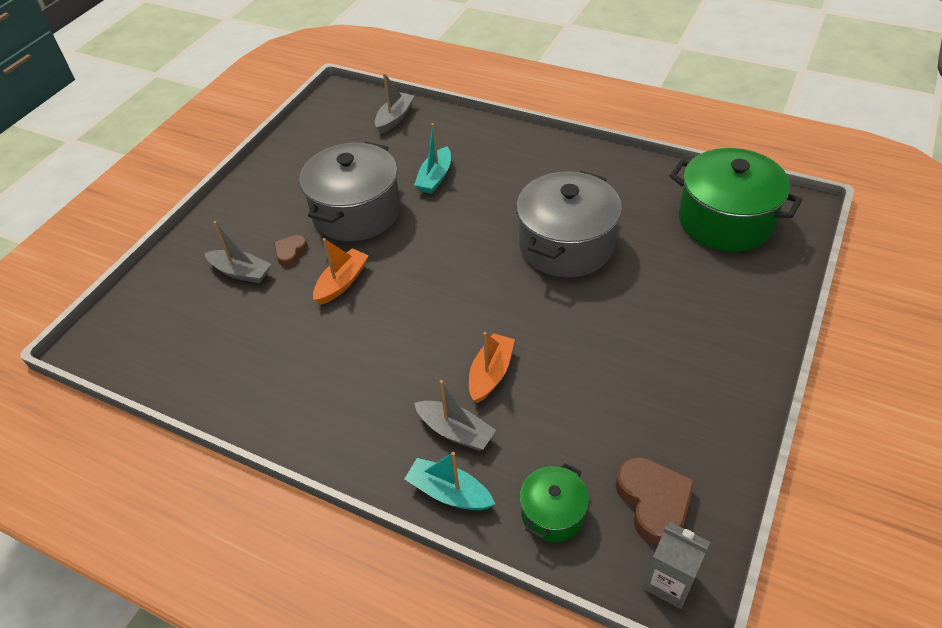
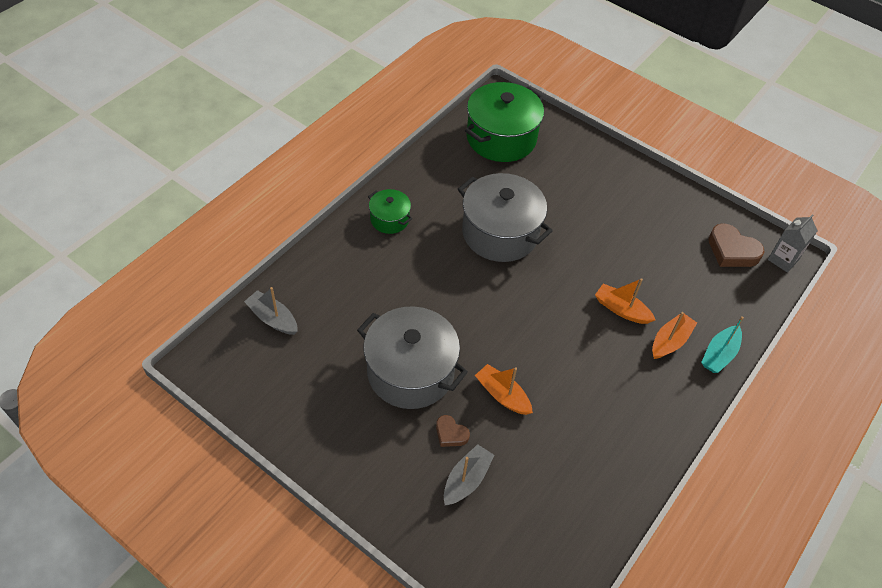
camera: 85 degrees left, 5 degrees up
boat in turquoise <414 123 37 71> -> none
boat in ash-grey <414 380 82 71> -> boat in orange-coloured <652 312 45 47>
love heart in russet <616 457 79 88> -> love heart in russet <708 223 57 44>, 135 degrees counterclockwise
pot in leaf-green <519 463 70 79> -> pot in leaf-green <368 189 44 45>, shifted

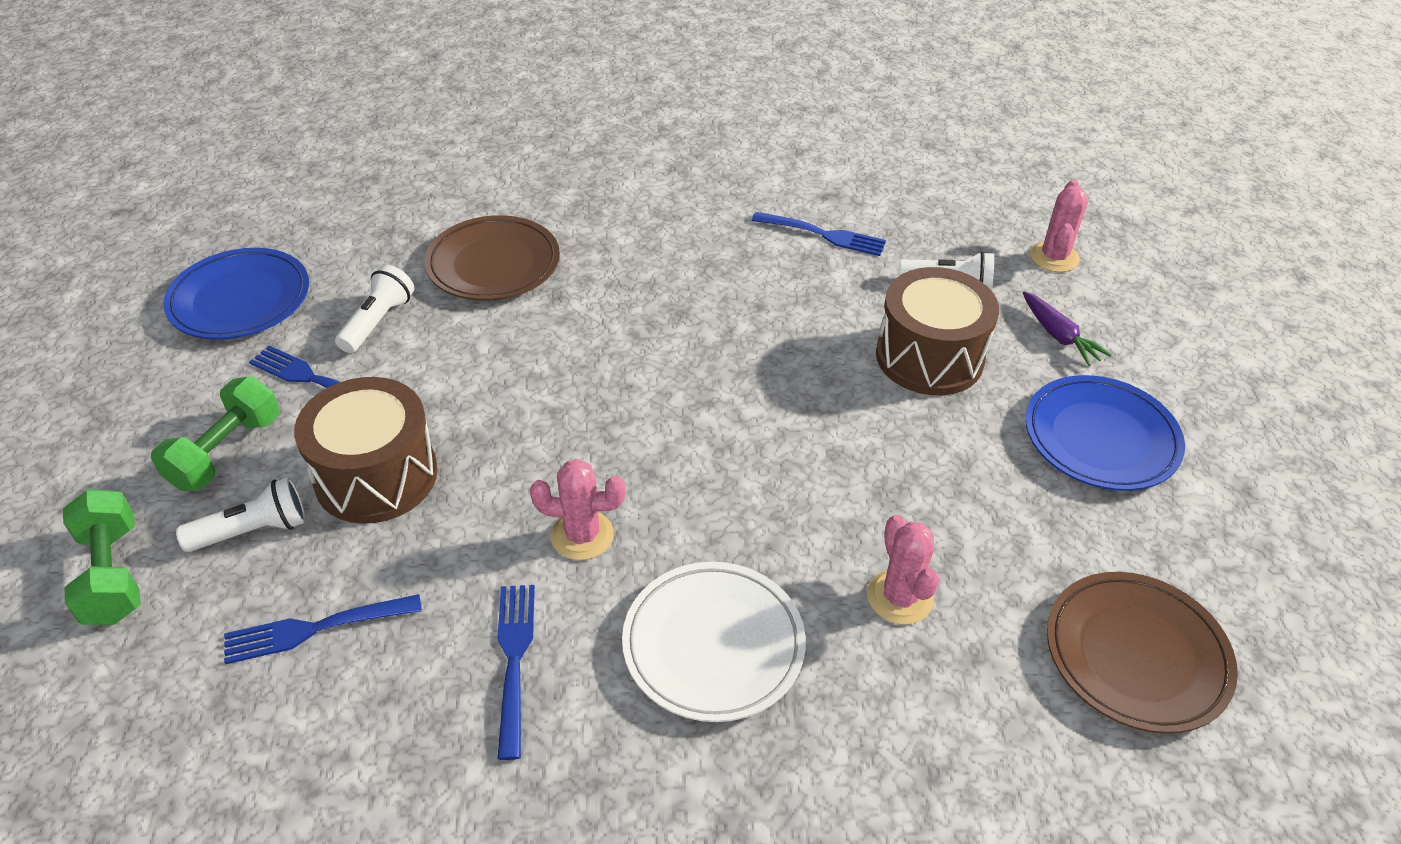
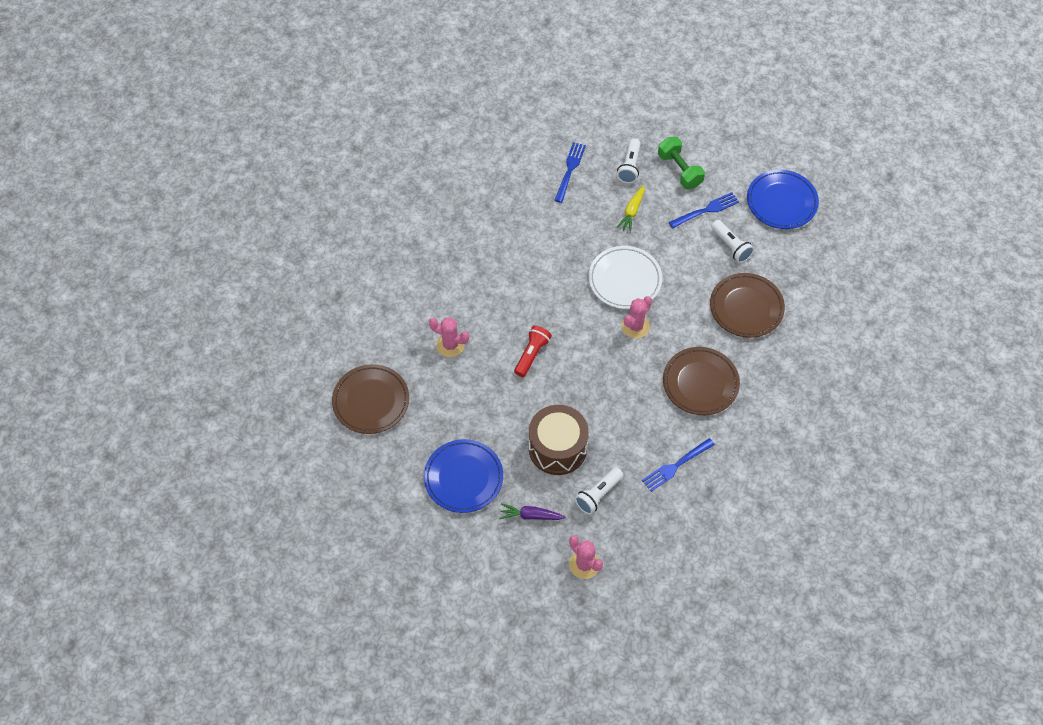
camera: 125 degrees right, 15 degrees up
toy drum in russet <294 377 144 147> -> toy carrot in bright yellow <616 185 29 48>
prickly plant in rose-pink <530 459 96 101> -> prickly plant in rose-pink <622 296 30 42>, shifted
free weight in leaf-green <63 489 78 136> -> none
flat dish in pure white <622 562 184 160> -> flat dish in pure white <589 246 73 63>, shifted
dinner fork in blue <497 585 38 175> -> none
none -> torch in crimson <514 325 38 52>
none -> flat dish in russet <663 347 77 68>

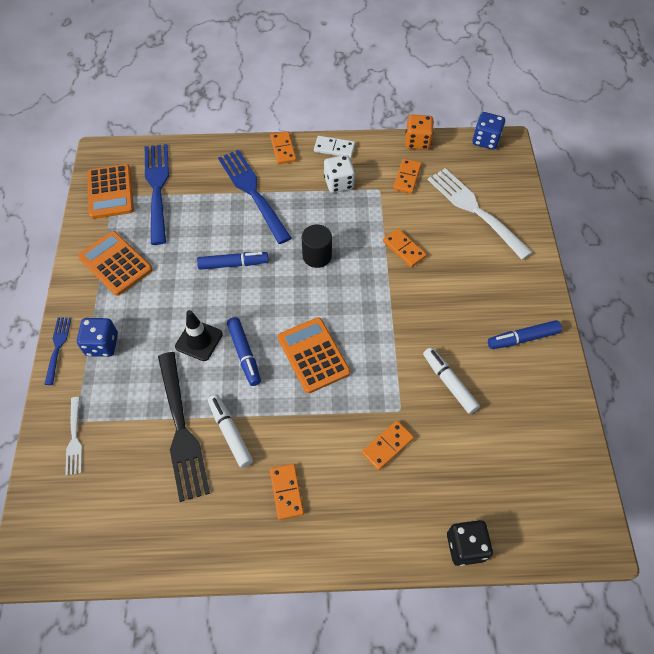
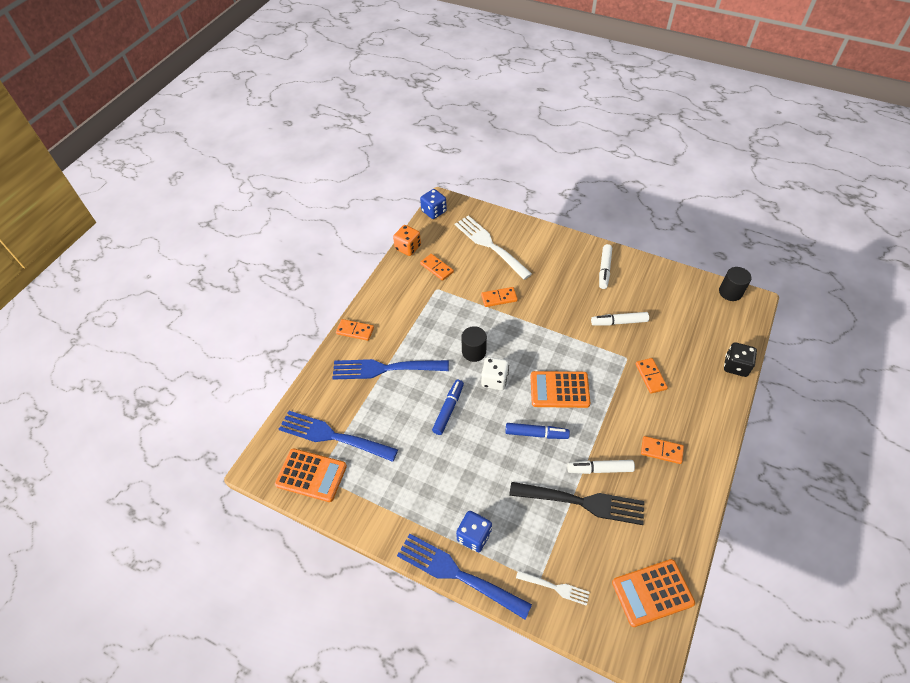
camera: 60 degrees left, 5 degrees down
domino piece in pure white <314 136 41 22> -> none
game die in pure white <324 155 31 38> -> game die in pure white <481 357 28 33>, shifted
dinner fork in pure white <428 168 105 92> -> dinner fork in pure white <455 215 77 65>, 60 degrees clockwise
pocket calculator in orange-coloured <78 231 75 65> -> pocket calculator in orange-coloured <612 559 83 68>, shifted
safety cone in jet-black <175 310 48 51> -> none
dinner fork in blue <44 317 27 68> -> dinner fork in blue <397 533 135 86>, x1.96
marker pen in blue <488 320 74 29> -> marker pen in pure white <599 244 13 45>
none -> cylinder shape in jet-black <719 267 33 34>

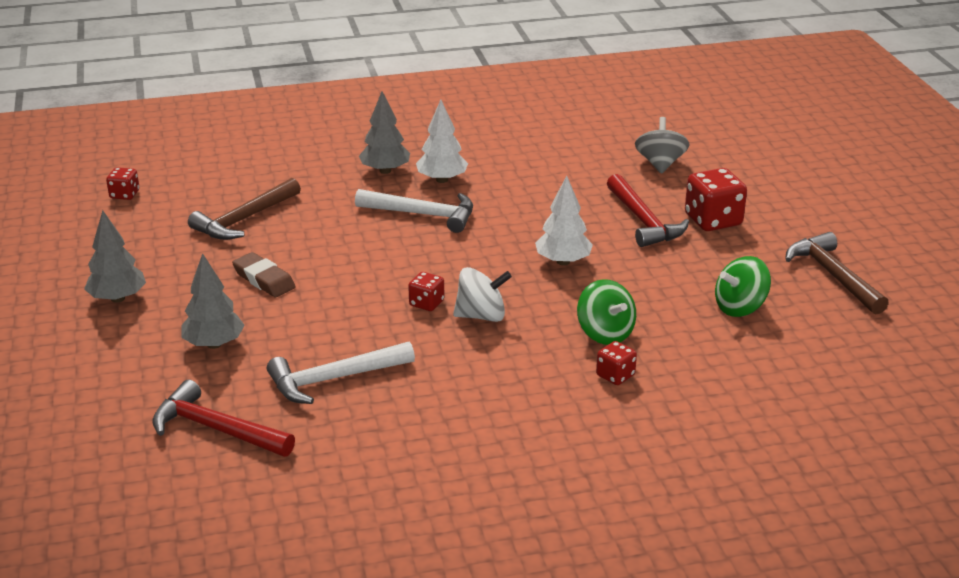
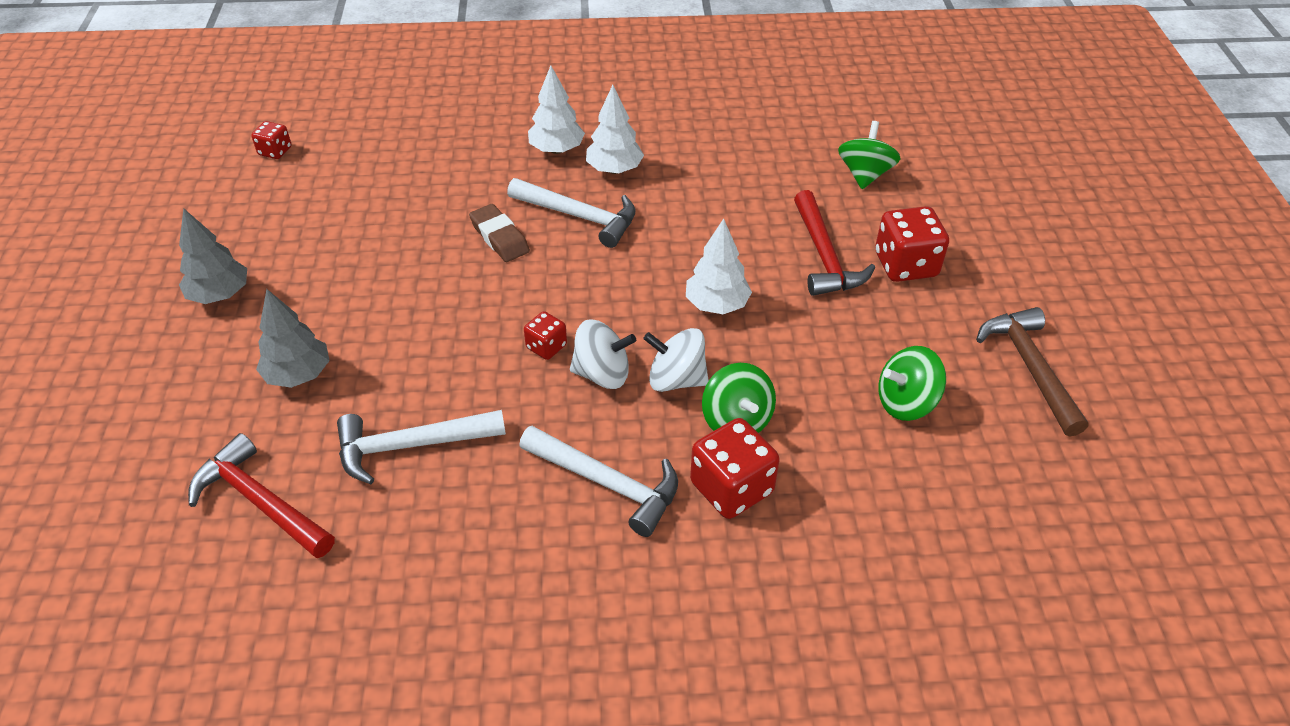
camera: 10 degrees right, 15 degrees up
tree in ash-grey <359 91 51 83> -> tree in pure white <528 65 57 89>
toy top in ash-grey <635 117 54 57> -> toy top in leaf-green <838 121 63 68>
hammer in russet <188 178 113 62> -> none
gum eraser in russet <232 252 64 45> -> gum eraser in russet <469 204 61 58>, shifted
game die in crimson <596 341 41 44> -> game die in crimson <690 418 90 101>, x1.82
none -> toy top in pure white <643 328 66 64>
none -> hammer in pure white <519 426 159 111>

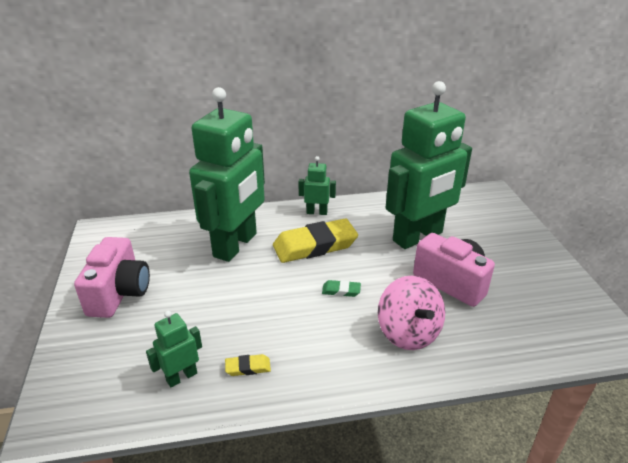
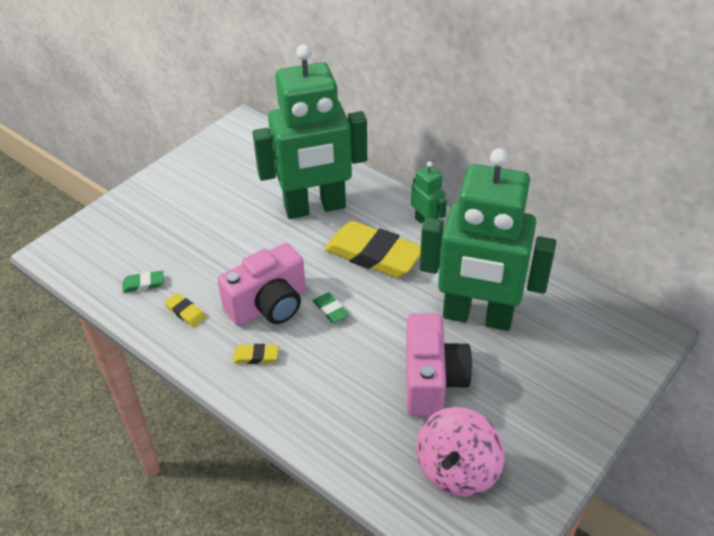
camera: 50 degrees right, 10 degrees up
compact camera in rose-pink <74 237 76 81> -> compact camera in rose-pink <217 243 89 83>, shifted
toy top in rose-pink <378 276 67 74> -> toy top in rose-pink <416 407 88 90>, shifted
robot figure in leaf-green <146 311 56 77> -> gum eraser in leaf-green <123 271 41 22>
none -> gum eraser in bright yellow <233 344 46 20>

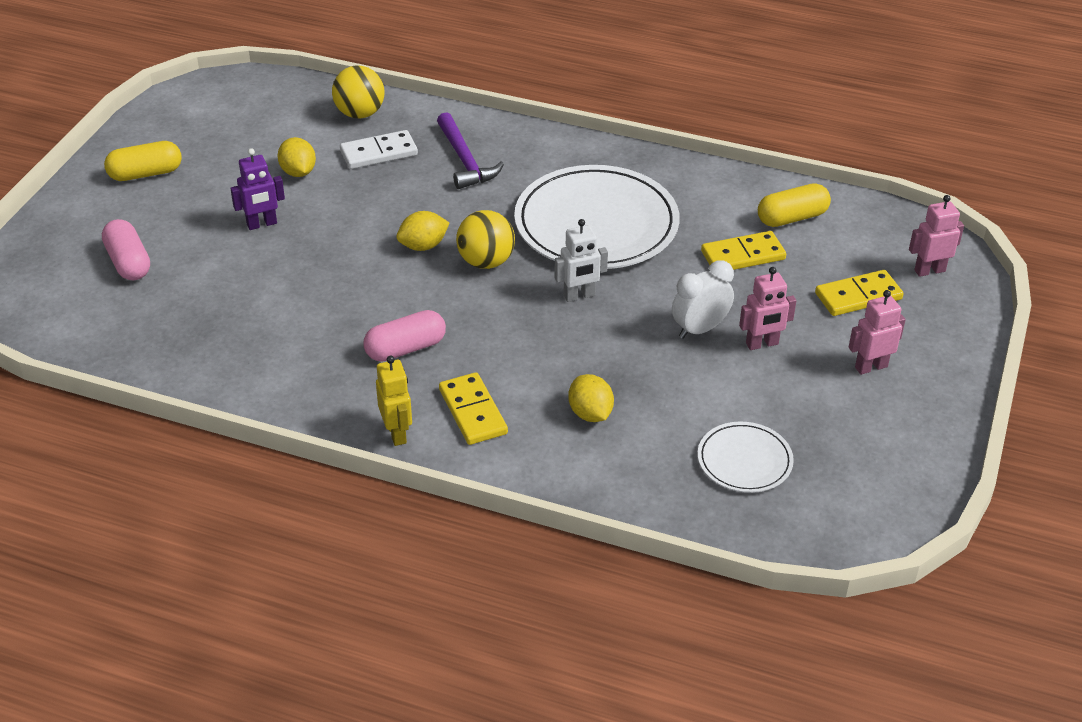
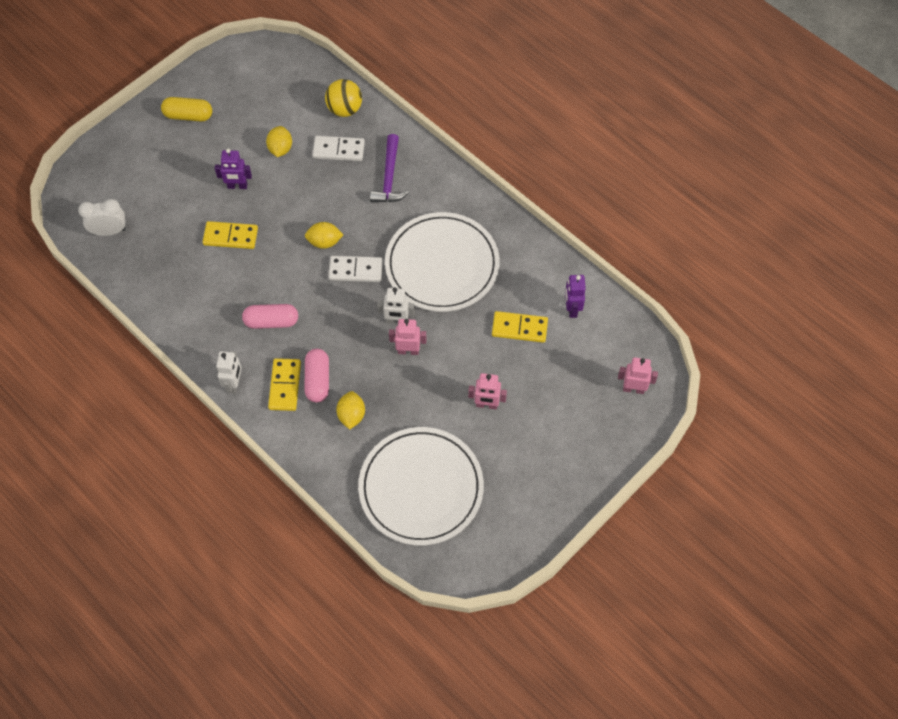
camera: 25 degrees right, 20 degrees up
pill in bright yellow <758 183 73 44> -> robot figure in purple <565 275 21 43>
ball in bright yellow <456 210 59 59> -> domino piece in pure white <328 256 55 26>
pill in rose-pink <102 219 48 61> -> pill in rose-pink <305 349 24 54>, shifted
alarm clock in pure white <672 260 62 79> -> alarm clock in pure white <78 199 48 37>, shifted
domino piece in bright yellow <815 270 89 46> -> domino piece in bright yellow <203 221 55 28>, shifted
robot figure in rose-pink <849 290 57 85> -> robot figure in rose-pink <389 319 38 36>, shifted
robot figure in bright yellow <376 356 36 90> -> robot figure in pure white <216 351 25 43>
flat dish in pure white <697 421 97 72> -> flat dish in pure white <358 427 126 118>, x2.02

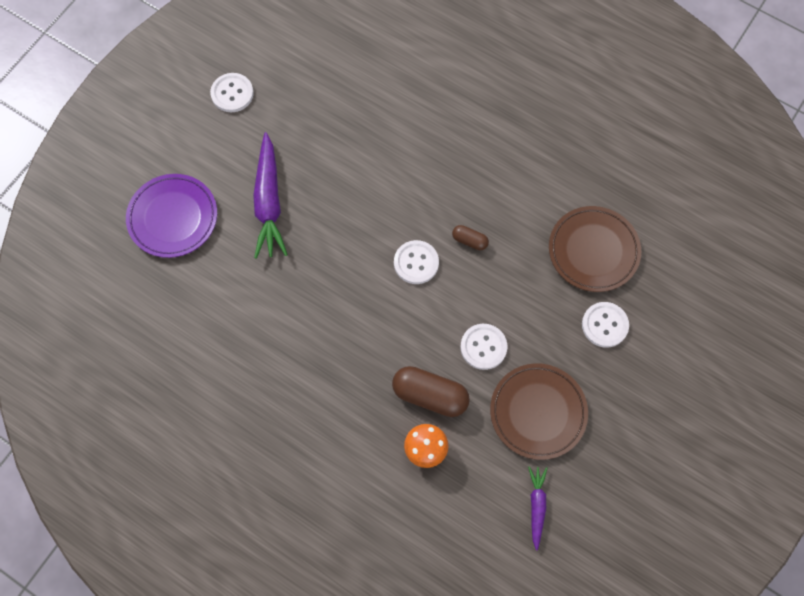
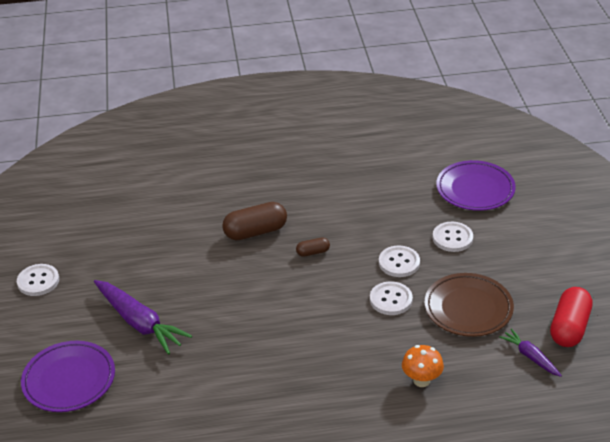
camera: 40 degrees left, 30 degrees down
flat dish in russet <549 206 92 86> -> none
shirt button in pure white <394 240 45 44> -> shirt button in pure white <379 246 41 31>, shifted
pill in russet <392 366 78 51> -> pill in russet <222 202 65 38>, shifted
none -> flat dish in purple <436 160 80 51>
none -> pill in crimson <550 287 43 60>

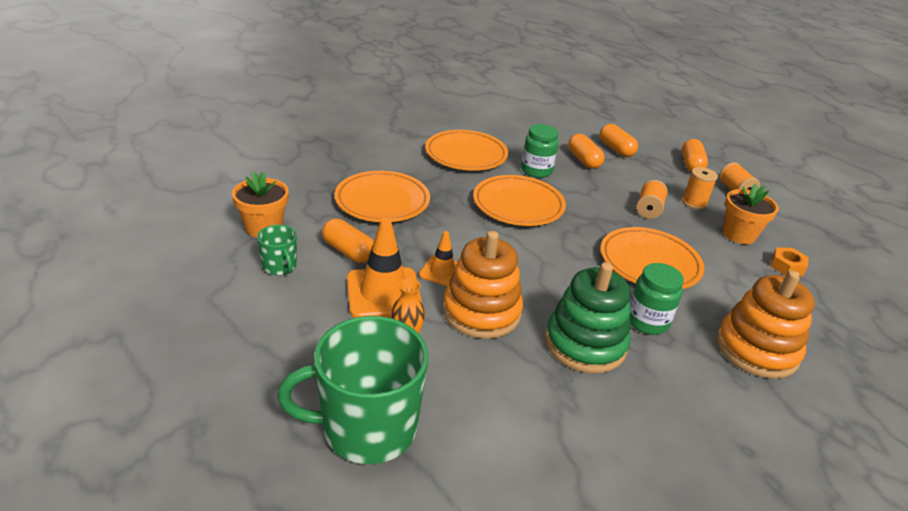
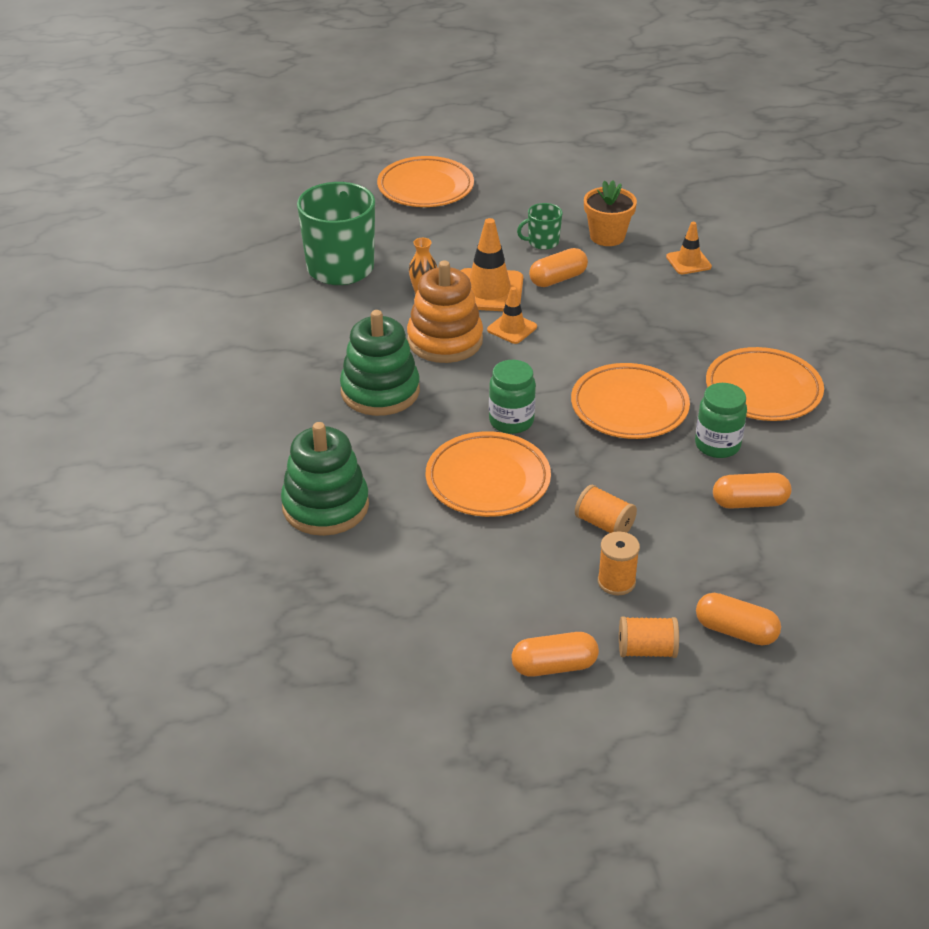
camera: 110 degrees right, 5 degrees up
pill in orange-coloured <600 124 38 33> -> pill in orange-coloured <511 632 88 45>, shifted
flat dish in orange-coloured <334 171 96 51> -> flat dish in orange-coloured <377 156 97 51>, shifted
flower pot in orange-coloured <723 184 56 60> -> none
hex nut in orange-coloured <771 248 38 28> -> none
jar in leaf-green <629 263 55 72> -> jar in leaf-green <489 360 47 74>, shifted
ring stacker in orange-coloured <717 270 98 109> -> ring stacker in leaf-green <281 422 88 114>
none -> safety cone in orange-coloured <666 222 46 52>

